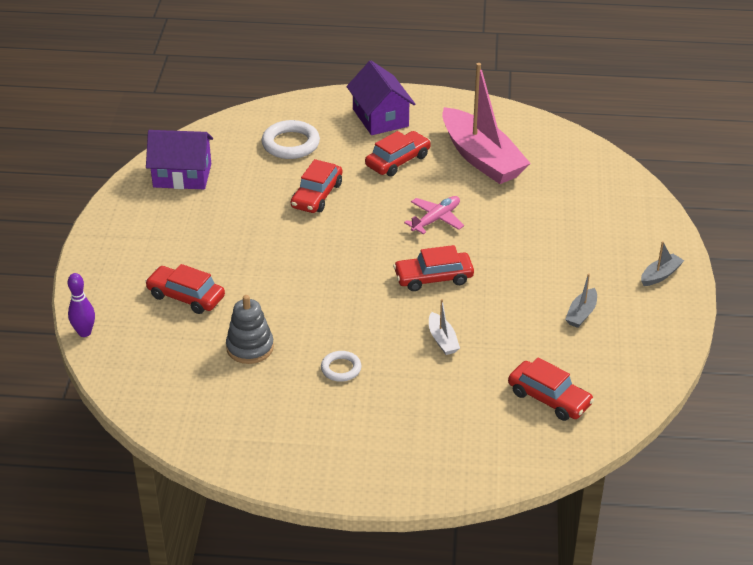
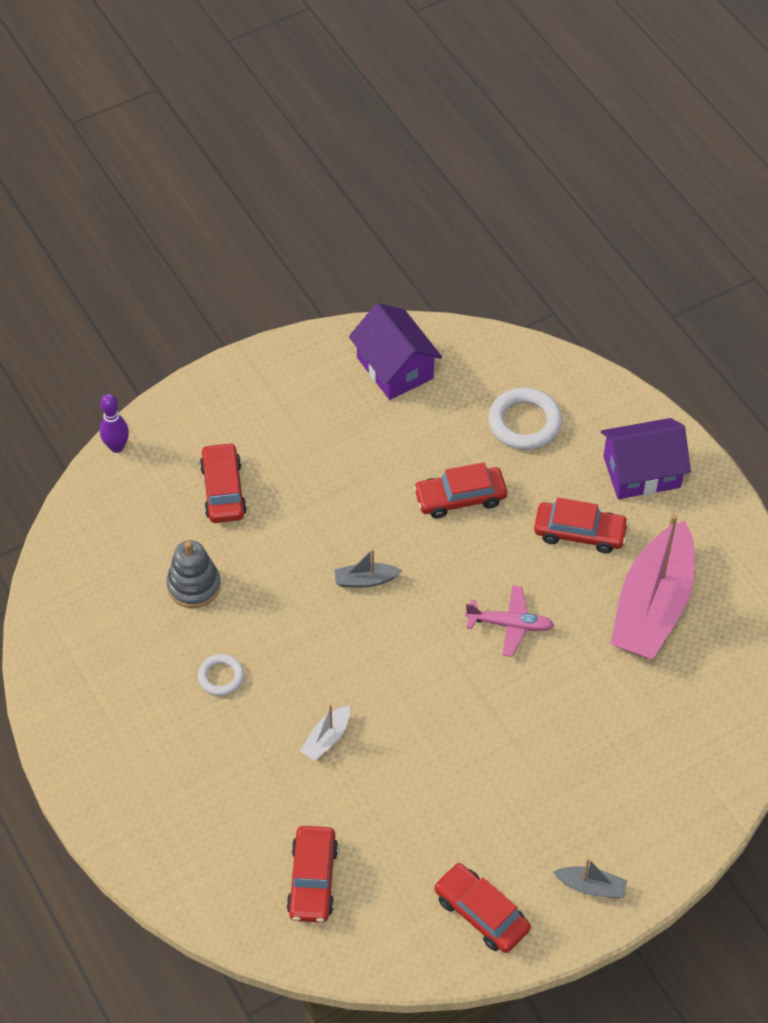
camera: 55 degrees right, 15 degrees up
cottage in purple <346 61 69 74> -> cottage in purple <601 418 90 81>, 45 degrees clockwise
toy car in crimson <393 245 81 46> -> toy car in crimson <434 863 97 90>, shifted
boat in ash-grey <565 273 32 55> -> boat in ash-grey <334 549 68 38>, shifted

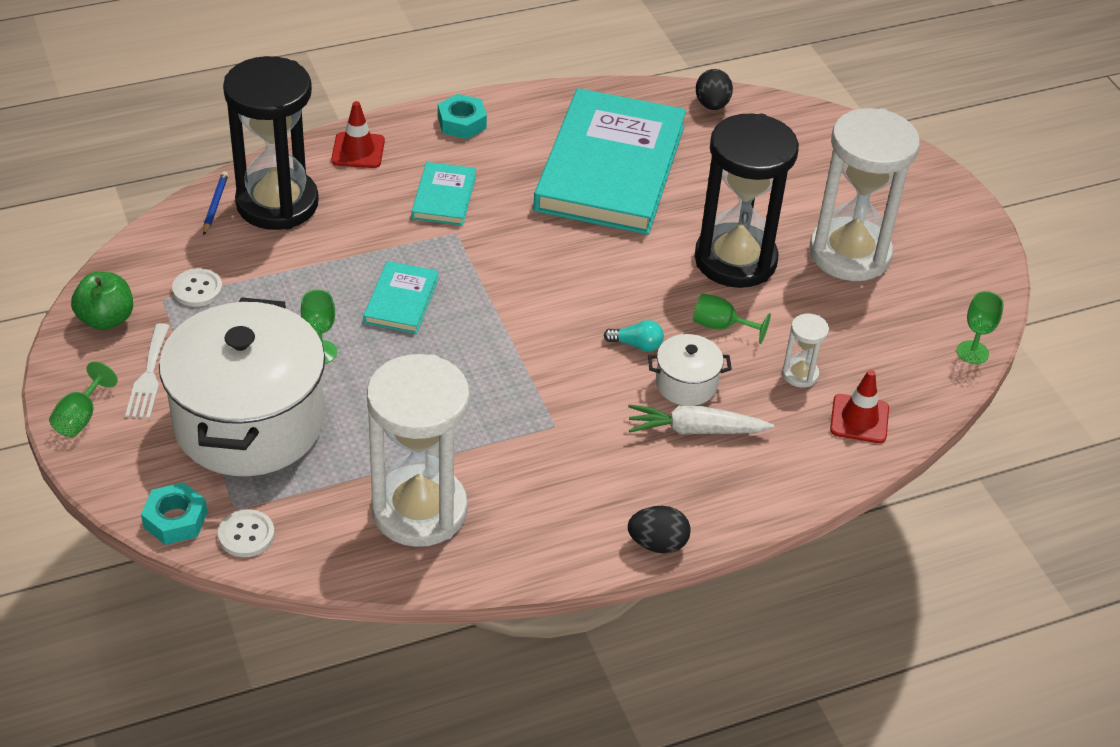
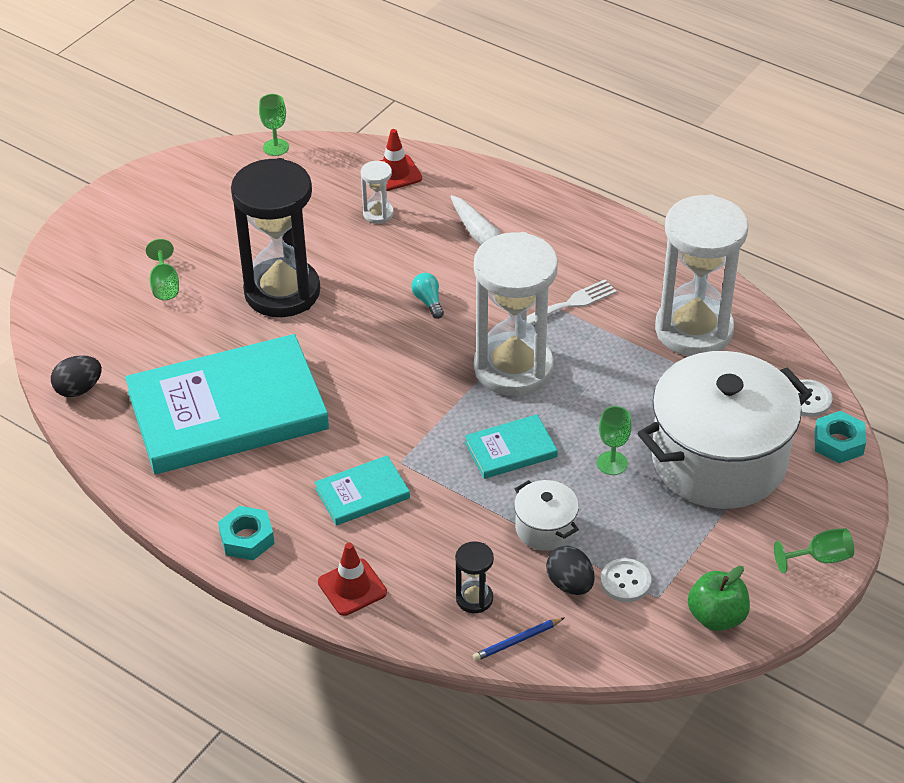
camera: 120 degrees left, 0 degrees up
sandglass in jet-black <223 56 96 174> -> sandglass in jet-black <455 541 39 72>, x0.42
sandglass in pure white <809 108 111 173> -> sandglass in pure white <474 232 84 164>, shifted
goblet in leaf-green <693 293 78 51> -> goblet in leaf-green <146 239 33 61>, shifted
dinner fork in pure white <125 323 44 96> -> dinner fork in pure white <527 280 90 44>, shifted
pot in pure white <648 334 84 72> -> pot in pure white <514 480 65 71>, shifted
toy egg in jet-black <628 506 63 47> -> toy egg in jet-black <546 546 49 49>, shifted

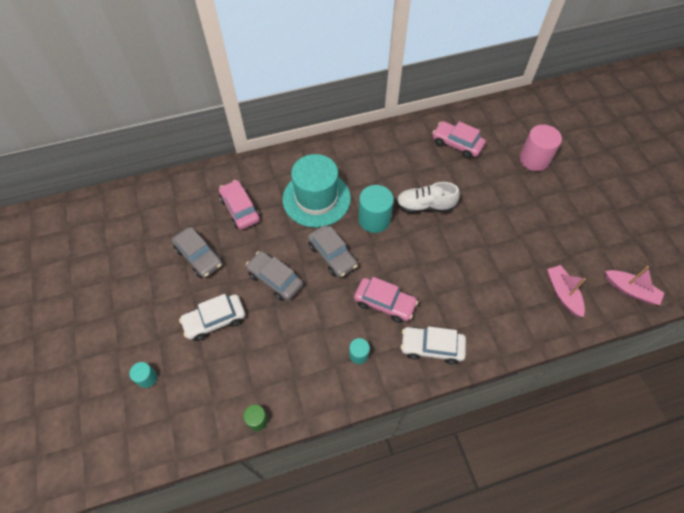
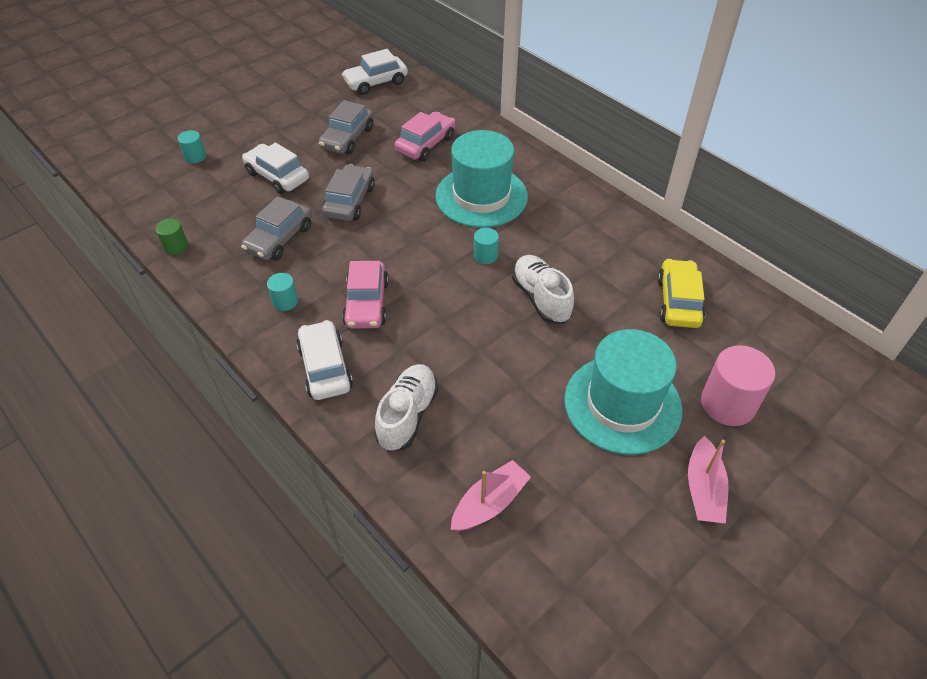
camera: 65 degrees right, 10 degrees down
toy car in rose-pink <432 121 54 38> -> toy car in bright yellow <657 259 48 69>
cylinder shape in turquoise <358 185 36 48> -> cylinder shape in turquoise <474 228 25 36>, x0.53
toy car in ash-grey <308 225 50 53> -> toy car in ash-grey <241 196 71 64>, shifted
boat in rose-pink <605 266 59 39> -> boat in rose-pink <688 436 41 88>, shifted
none -> toy car in pure white <342 49 66 46>
none -> top hat in turquoise <564 329 119 126>
none -> lace-up shoe in pure white <374 364 64 88>

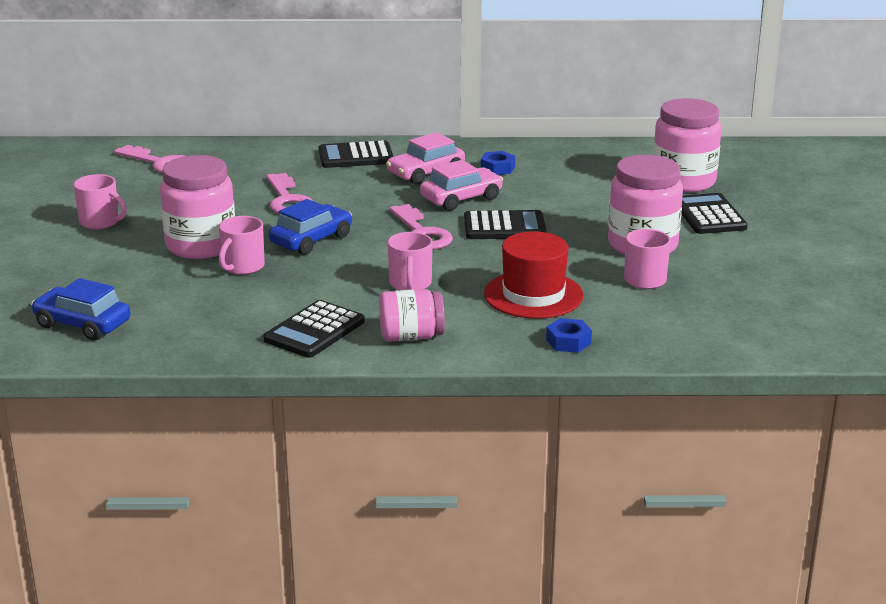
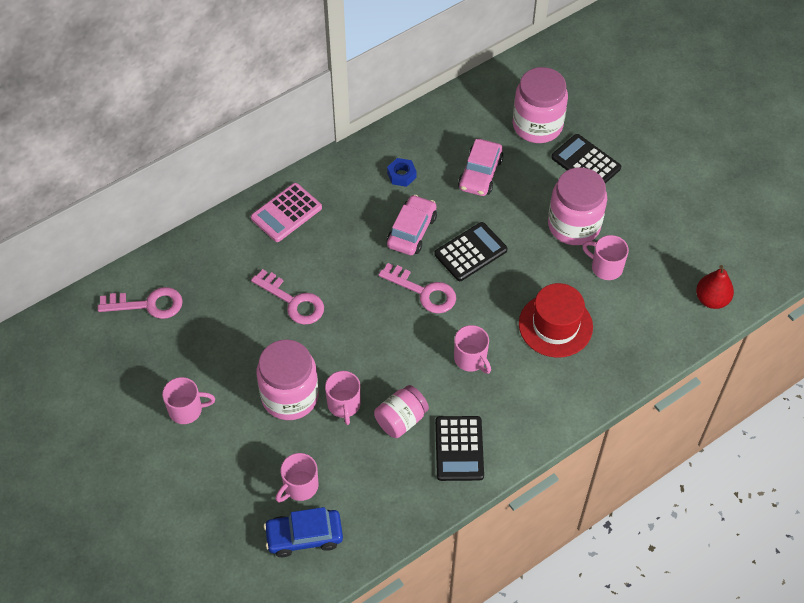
camera: 35 degrees left, 30 degrees up
toy car in rose-pink <386 132 79 53> -> toy car in rose-pink <458 139 45 57>, shifted
pocket calculator in jet-black <318 140 76 28> -> pocket calculator in rose-pink <251 183 71 59>
toy car in blue <269 199 83 56> -> none
jar in rose-pink <379 289 66 53> -> jar in rose-pink <374 385 55 53>, shifted
hex nut in blue <546 318 46 35> -> none
none -> pear fruit in crimson <696 265 38 44>
none -> tea mug in rose-pink <275 453 43 49>

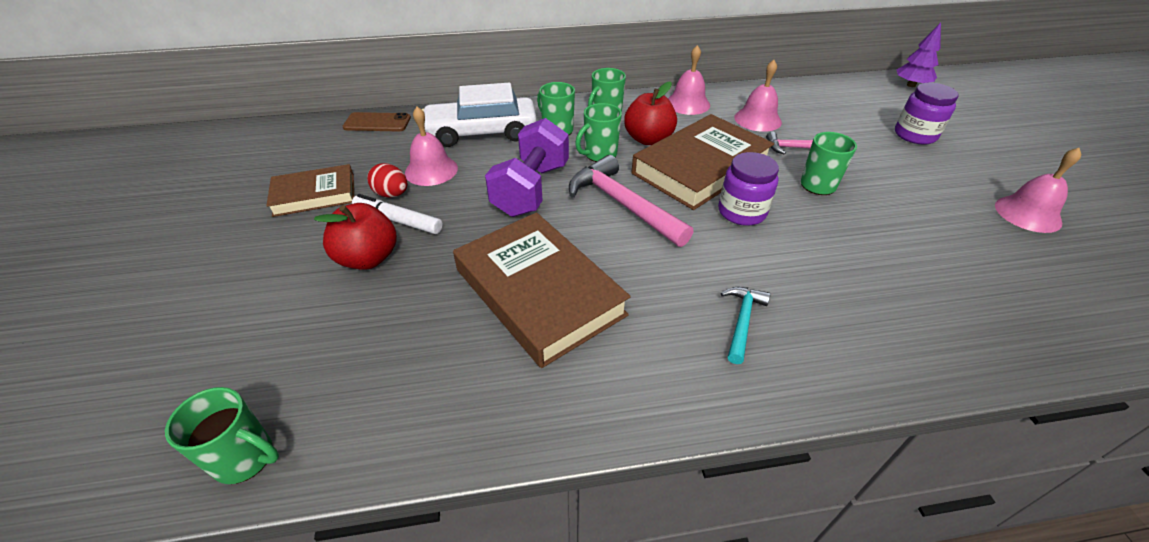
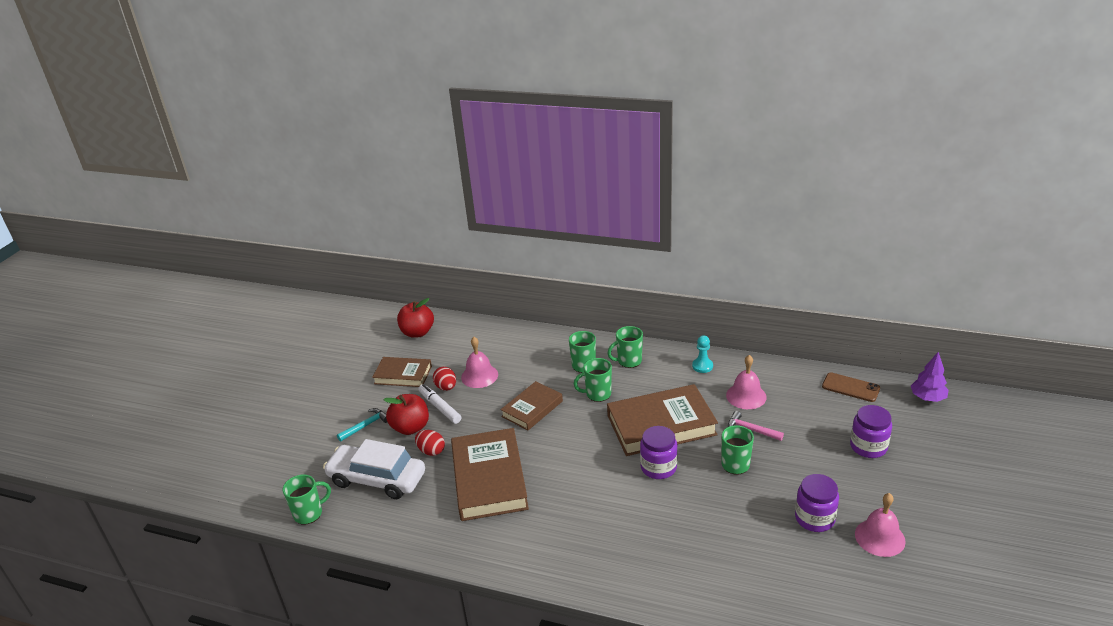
camera: 30 degrees right, 10 degrees down
hand bell in rose-pink <668 45 42 70> -> chess pawn in turquoise <692 335 21 38>
apple in crimson <624 81 53 64> -> apple in crimson <397 298 37 40>, shifted
toy car in pure white <422 83 115 64> -> toy car in pure white <323 439 102 60>, shifted
mobile phone in russet <342 112 69 19> -> mobile phone in russet <822 372 58 30>, shifted
free weight in purple <485 118 84 99> -> hardcover in russet <501 381 62 50>
hammer in rose-pink <569 155 124 92> -> none
hammer in turquoise <721 287 50 77> -> hammer in turquoise <337 408 50 34>, shifted
tea mug in leaf-green <165 387 114 97> -> tea mug in leaf-green <283 474 48 51>, 75 degrees counterclockwise
none -> toy egg in crimson <415 430 30 26>
none -> jar in purple <795 474 44 58>

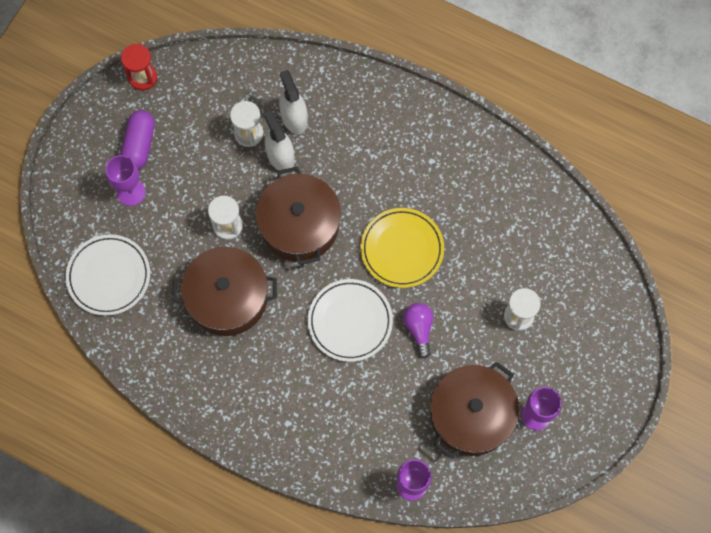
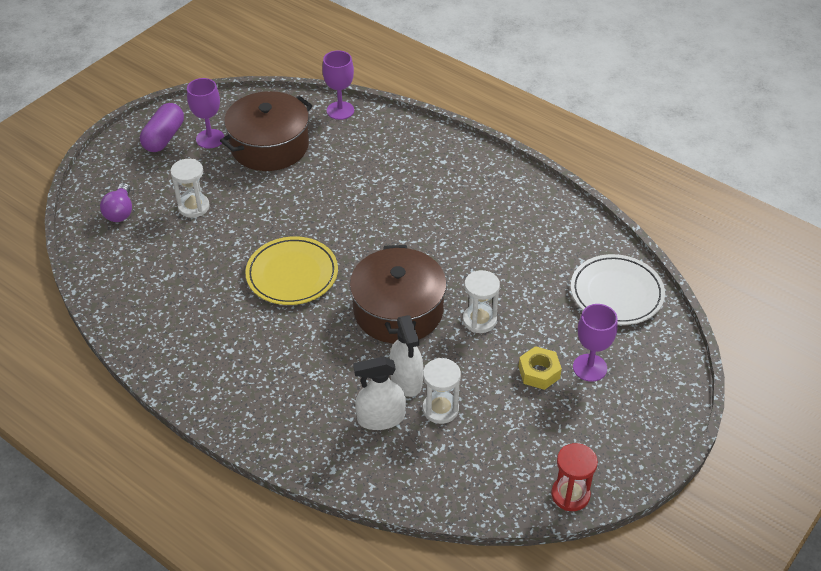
camera: 170 degrees left, 25 degrees down
sprayer in pure white <279 70 29 64> -> sprayer in pure white <353 356 53 74>, 90 degrees clockwise
pill in purple <121 110 34 59> -> pill in purple <140 103 44 49>, shifted
pot in russet <172 247 105 89> -> none
flat dish in pure white <308 279 85 83> -> none
bulb in purple <403 303 30 56> -> bulb in purple <100 183 32 39>, shifted
none -> hex nut in bright yellow <518 346 44 44>

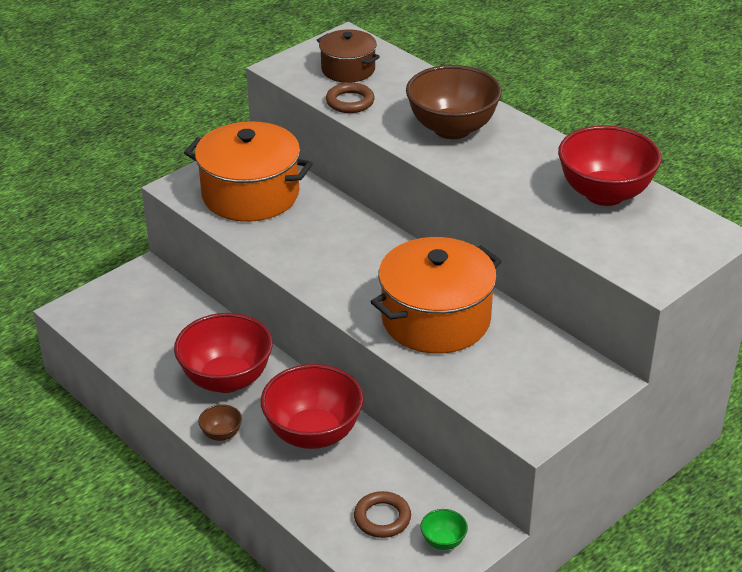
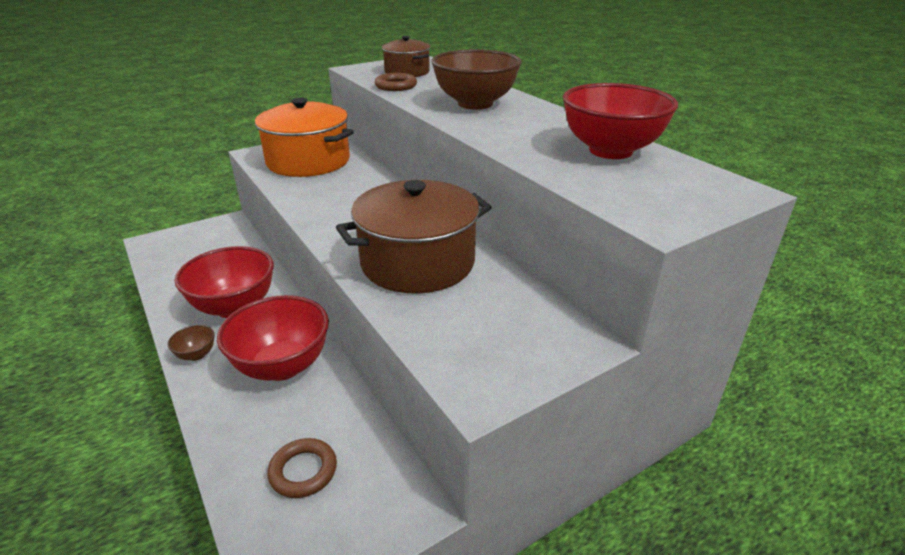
camera: 10 degrees right, 5 degrees down
pot in orange-coloured <371 237 131 117> -> pot in russet <336 180 156 113>
bowl in leaf-green <420 509 48 41> -> none

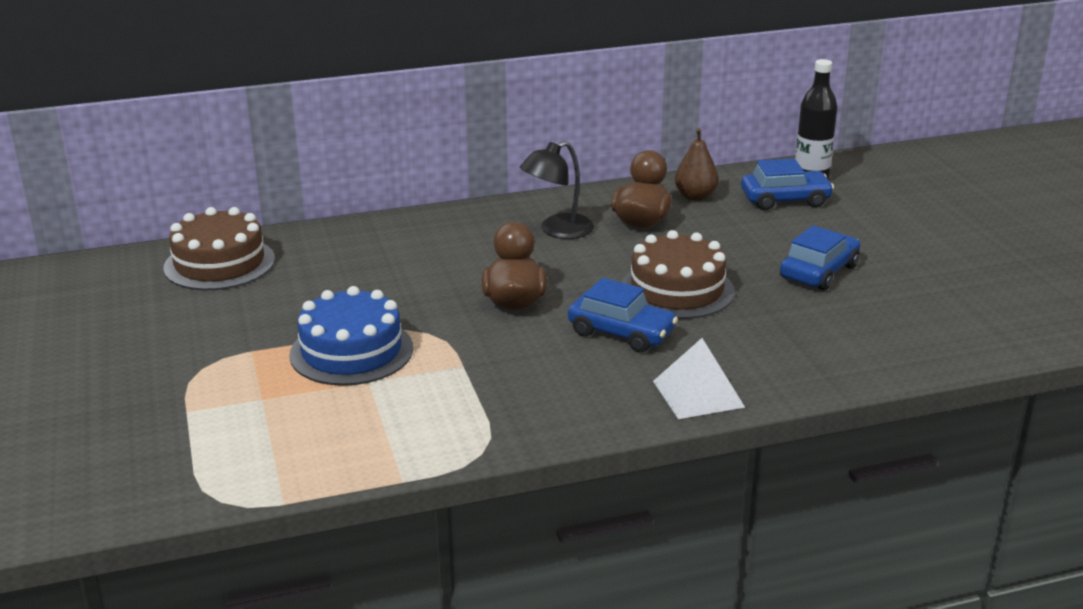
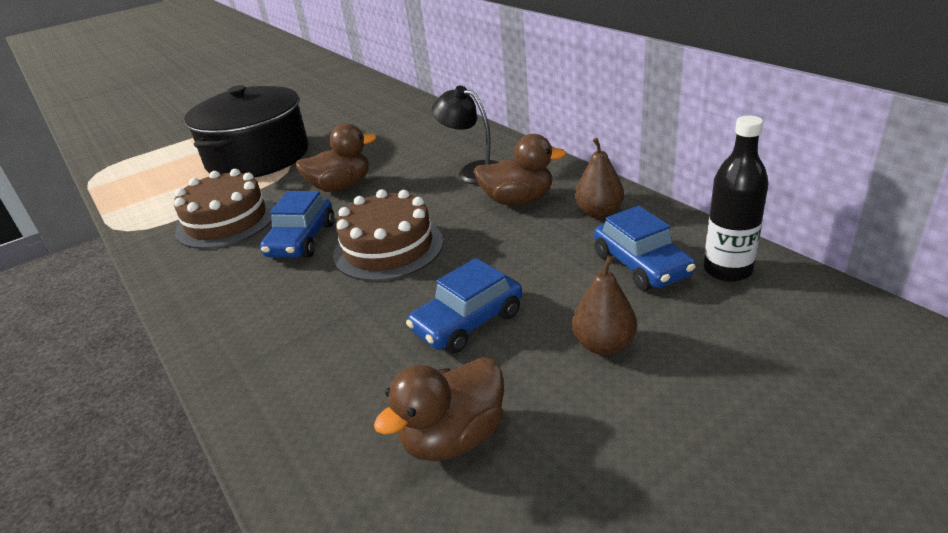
camera: 75 degrees right, 5 degrees up
layer cake in russet <163 207 112 83> -> layer cake in russet <174 169 101 80>, shifted
toy car in blue <780 226 80 65> -> toy car in blue <406 258 116 95>, 120 degrees clockwise
layer cake in blue <289 286 124 100> -> pot in jet-black <184 85 124 93>
pyramid shape in pure white <653 338 92 81> -> none
none -> pear fruit in russet <572 255 65 100>
none -> rubber duck in russet <374 357 130 104>

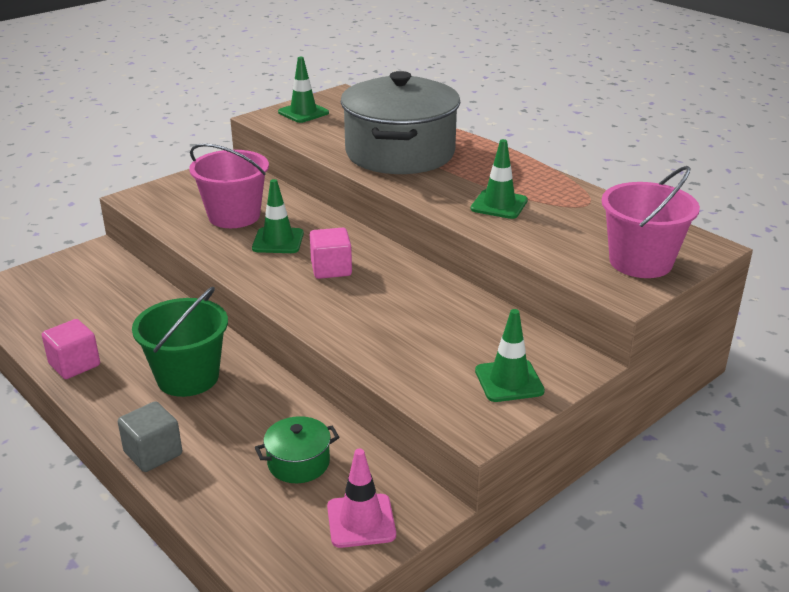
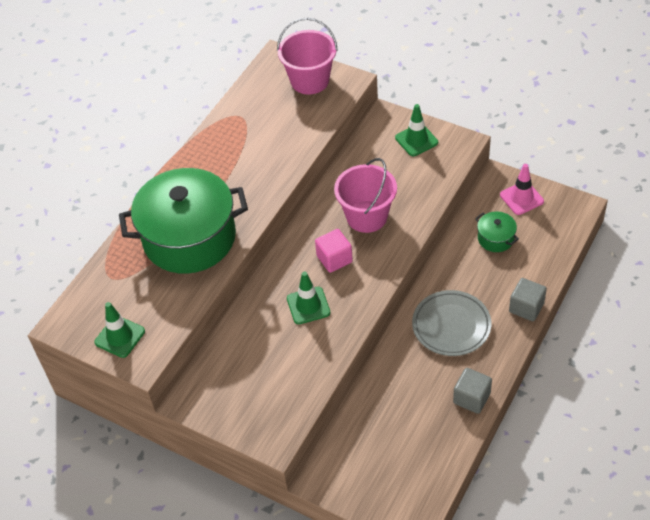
camera: 105 degrees left, 20 degrees up
pot in ash-grey <341 71 119 103> -> pot in leaf-green <119 168 129 106>
safety cone in leaf-green <471 139 57 80> -> none
bucket in rose-pink <189 143 80 85> -> bucket in rose-pink <334 158 63 75>, shifted
bucket in leaf-green <132 287 96 110> -> flat dish in ash-grey <412 290 79 66>
block in rose-pink <42 319 58 60> -> block in ash-grey <453 368 39 46>

